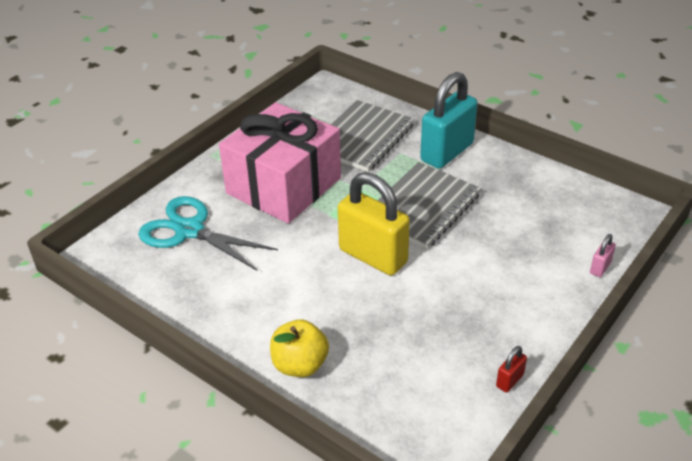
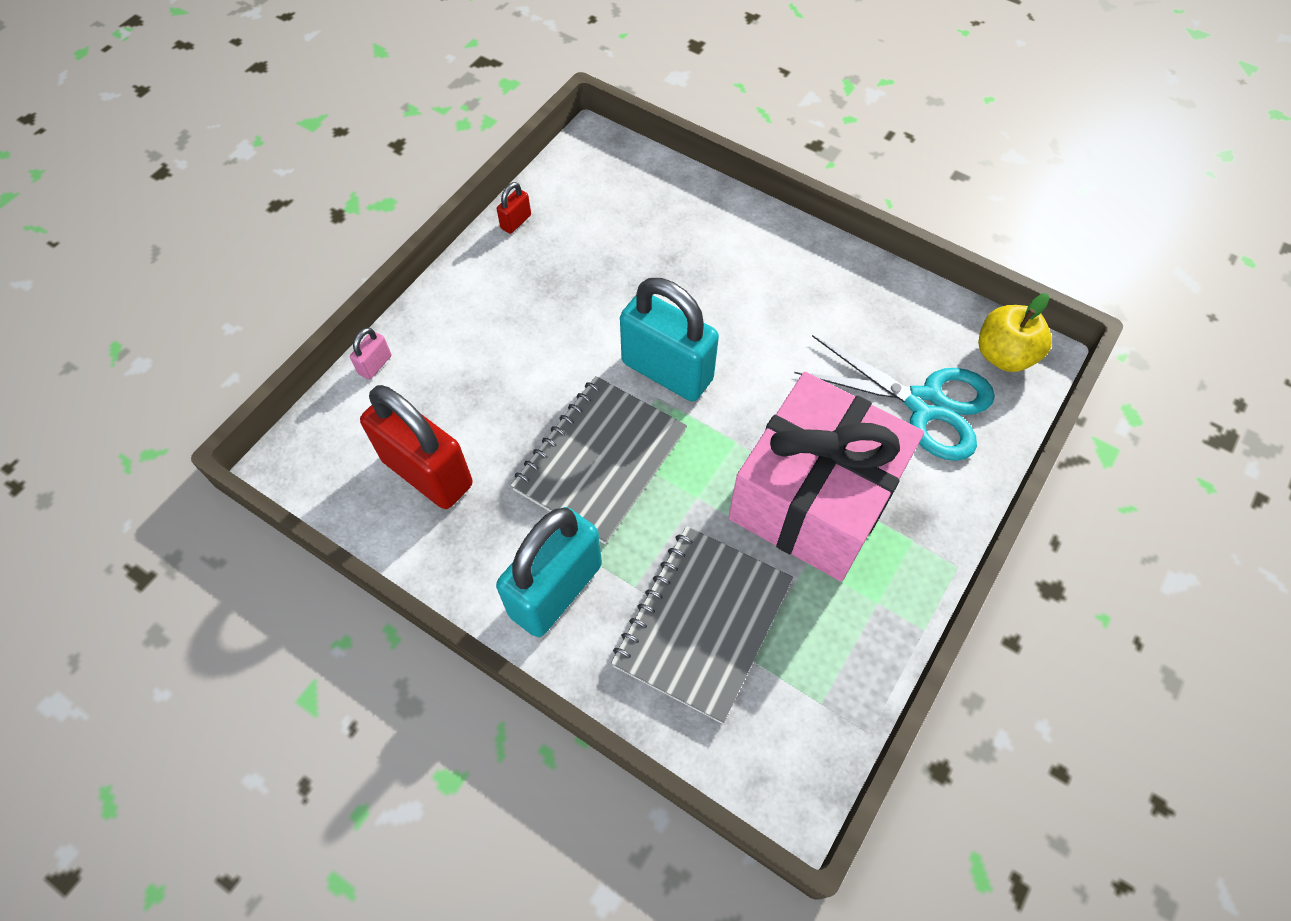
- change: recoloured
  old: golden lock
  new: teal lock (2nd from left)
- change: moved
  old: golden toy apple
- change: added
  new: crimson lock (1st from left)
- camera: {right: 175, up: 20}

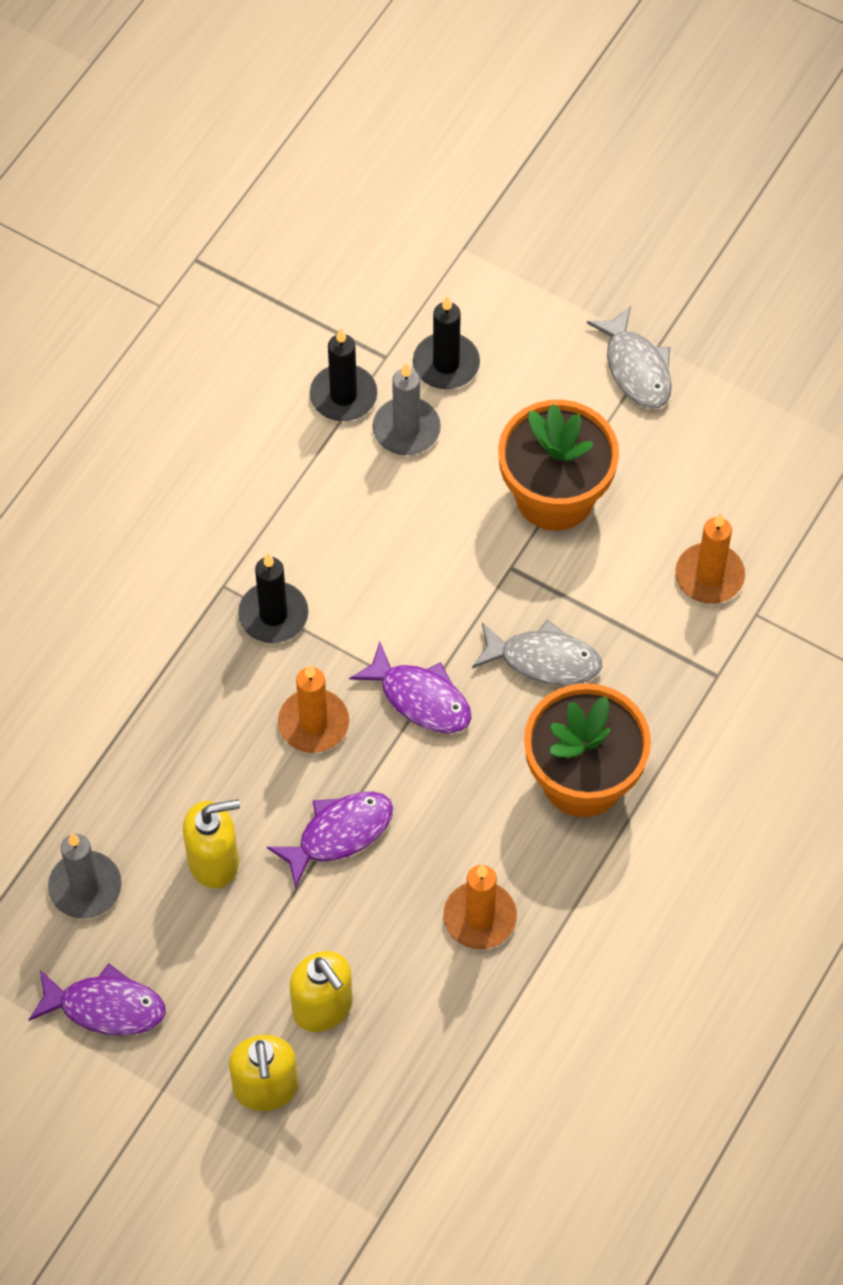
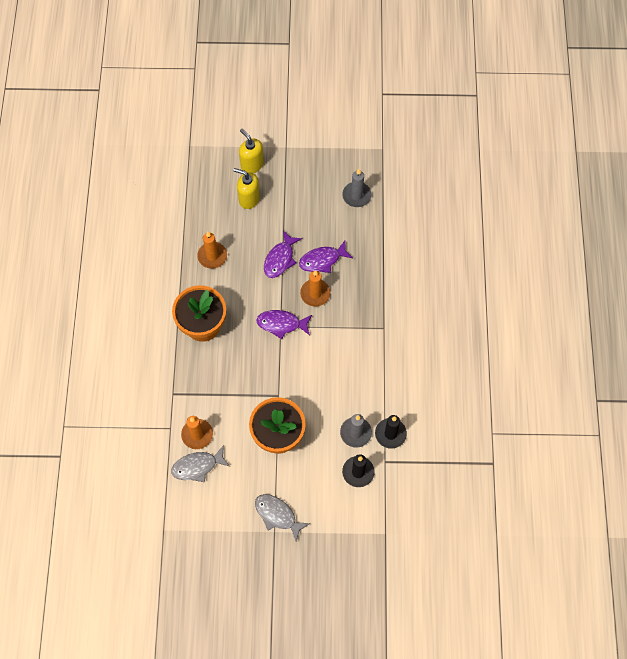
- change: removed
  old: ebony pillar candle (1st from left)
- change: moved
  old: ash-grey fish figure (1st from left)
- change: removed
  old: golden soap pump (1st from left)
- change: moved
  old: purple fish figure (1st from left in the first image)
  new: purple fish figure (3rd from left)
- camera: {right: 150, up: 5}

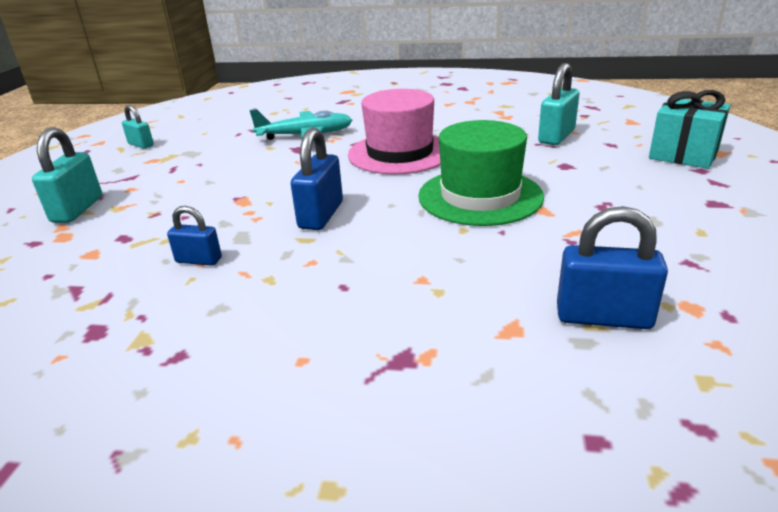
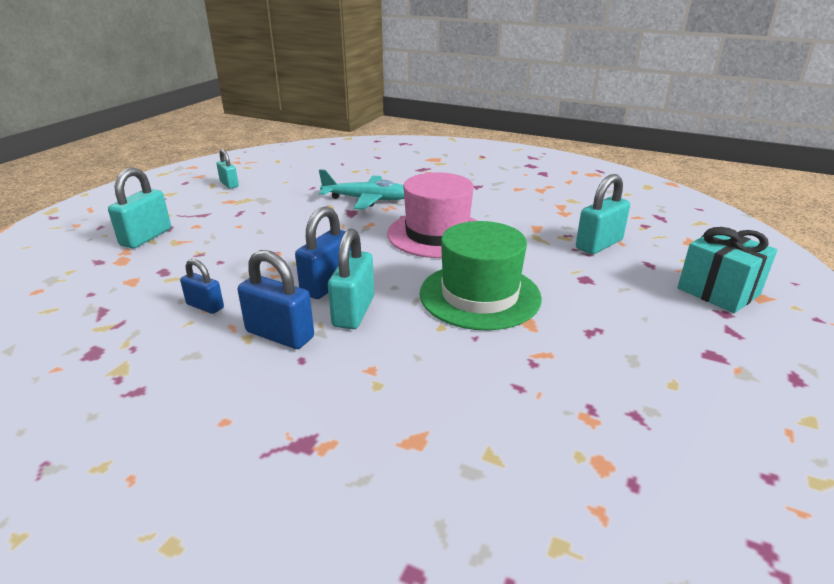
- change: moved
  old: royal blue lock (3rd from left in the first image)
  new: royal blue lock (2nd from left)
- change: added
  new: teal lock (3rd from left)
- camera: {right: 15, up: 0}

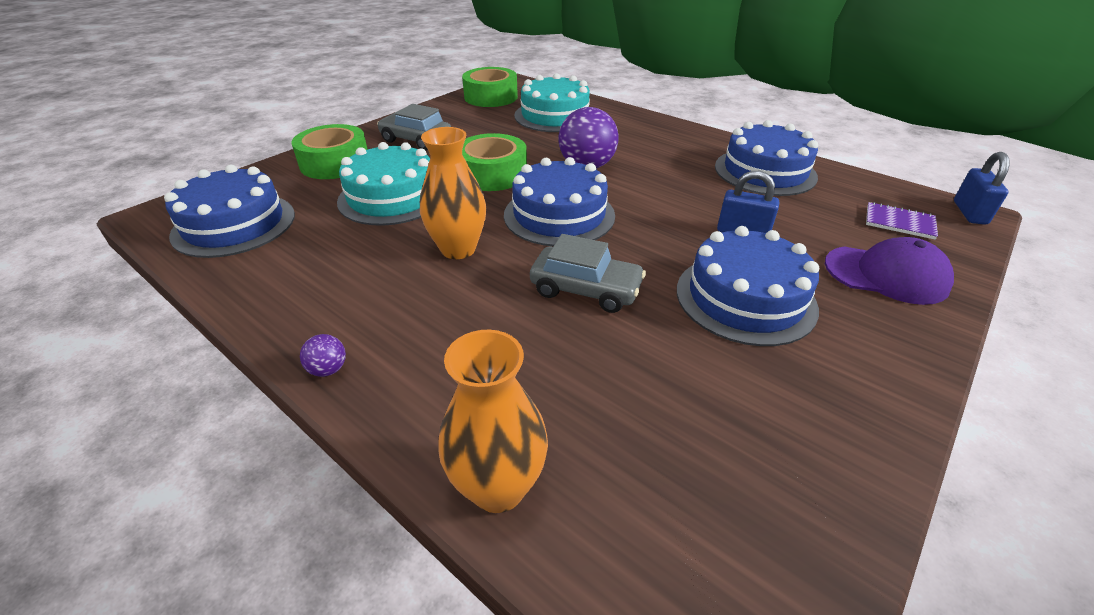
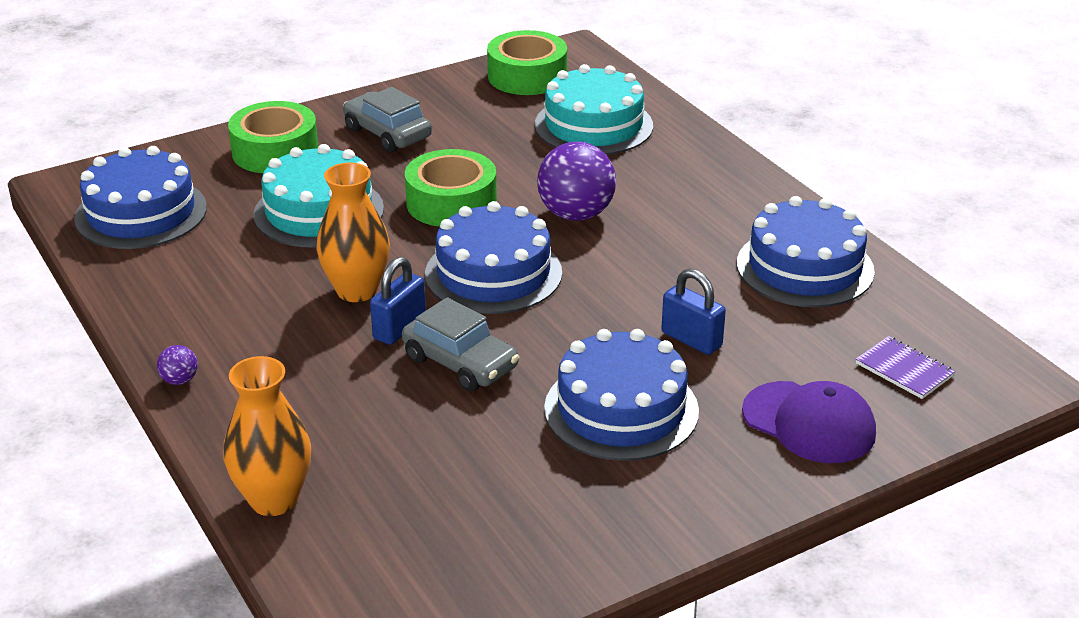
- change: moved
  old: royal blue lock (2nd from left in the first image)
  new: royal blue lock (1st from left)
- camera: {right: 20, up: -5}

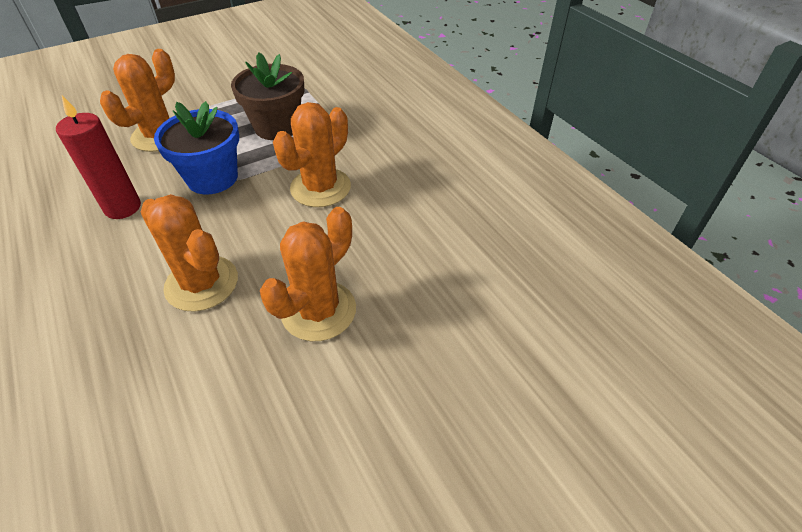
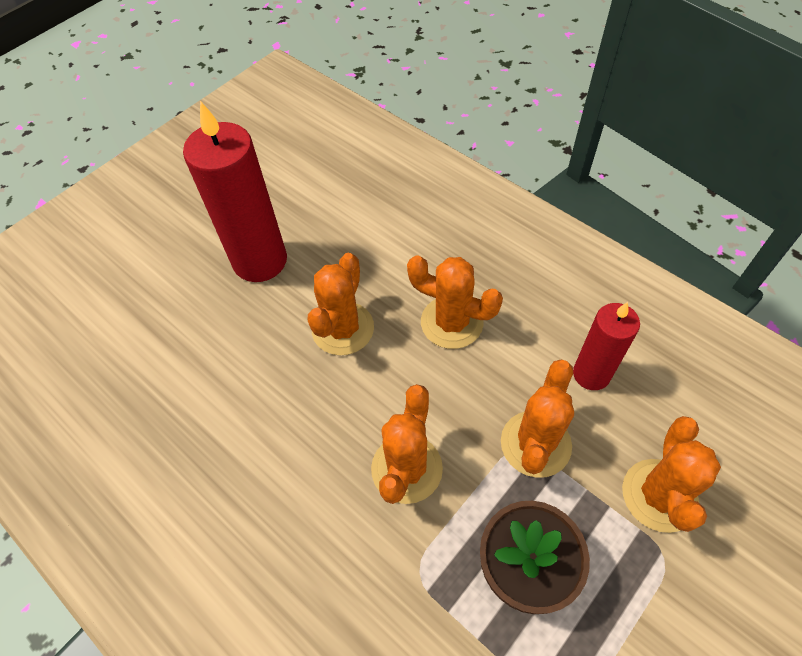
- change: replaced
  old: royal blue potted plant
  new: orange-coloured prickly plant (4th from left)
- change: added
  new: crimson pillar candle (1st from left)
- camera: {right: 165, up: 10}

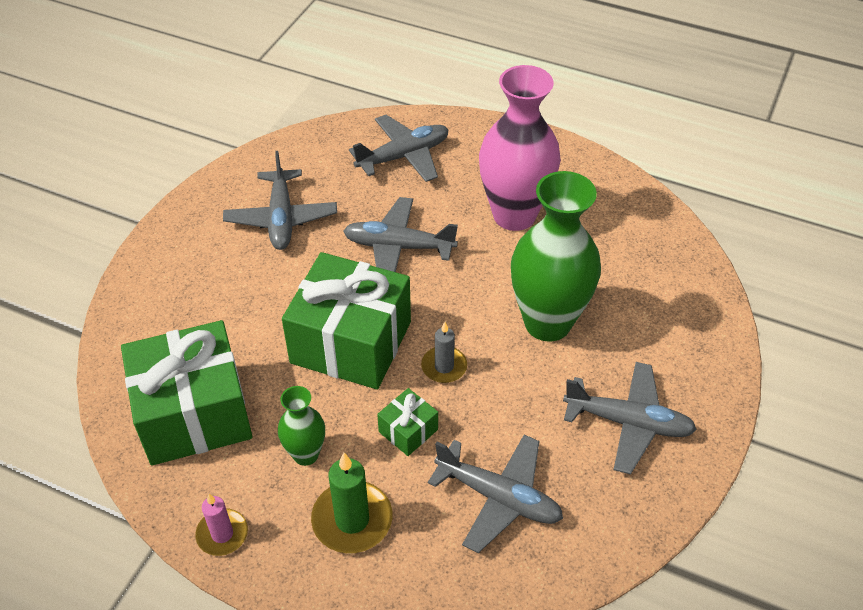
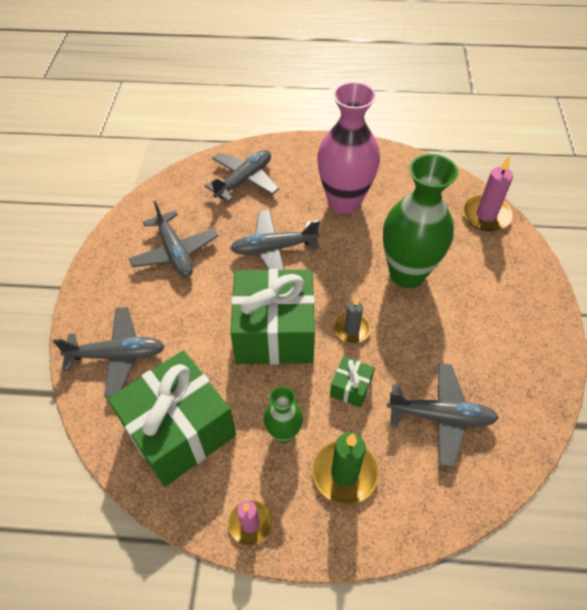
- change: moved
  old: ash-grey aeroplane (5th from left in the first image)
  new: ash-grey aeroplane (1st from left)
- change: added
  new: rosy pillar candle (2nd from left)
- camera: {right: -20, up: 5}

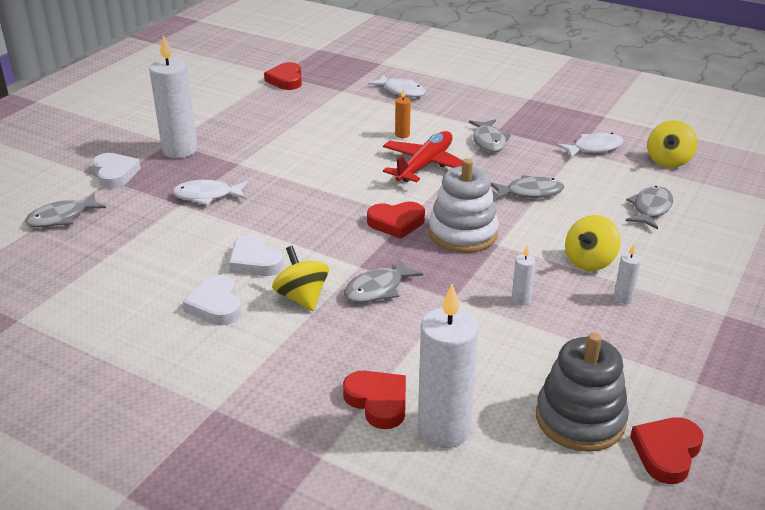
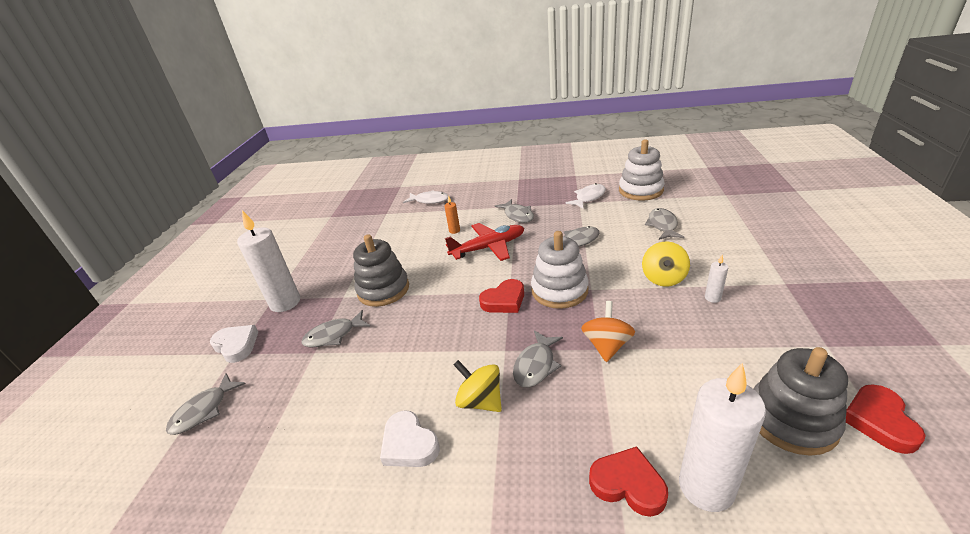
- change: removed
  old: crimson heart shape (1st from left)
- change: replaced
  old: golden whirligig (3rd from left)
  new: pure white stacking rings (2nd from left)
- change: turned
  old: crimson aeroplane
  degrees: 60
- change: recoloured
  old: pure white fish figure (1st from left)
  new: ash-grey fish figure (2nd from left)
- change: removed
  old: pure white heart shape (3rd from left)
- change: removed
  old: pure white pillar candle (3rd from left)
- change: added
  new: ash-grey stacking rings (1st from left)
- change: added
  new: orange-coloured whirligig
- camera: {right: -20, up: 0}

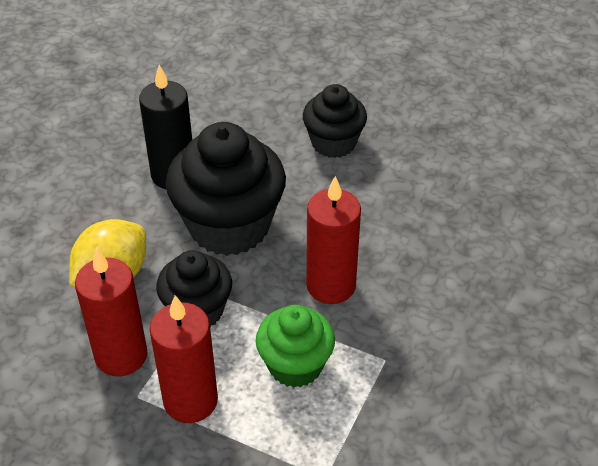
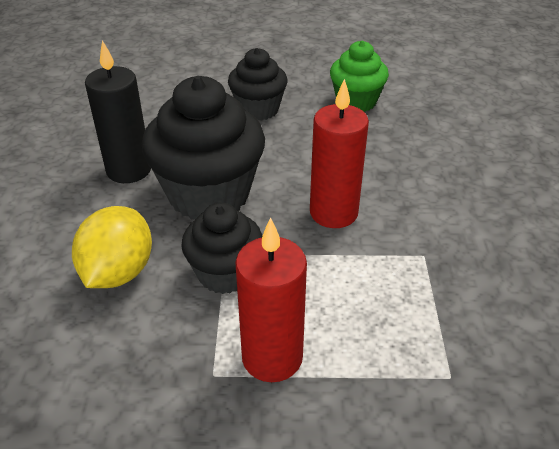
- change: removed
  old: crimson pillar candle (1st from left)
- change: moved
  old: leaf-green muffin
- camera: {right: -25, up: -5}

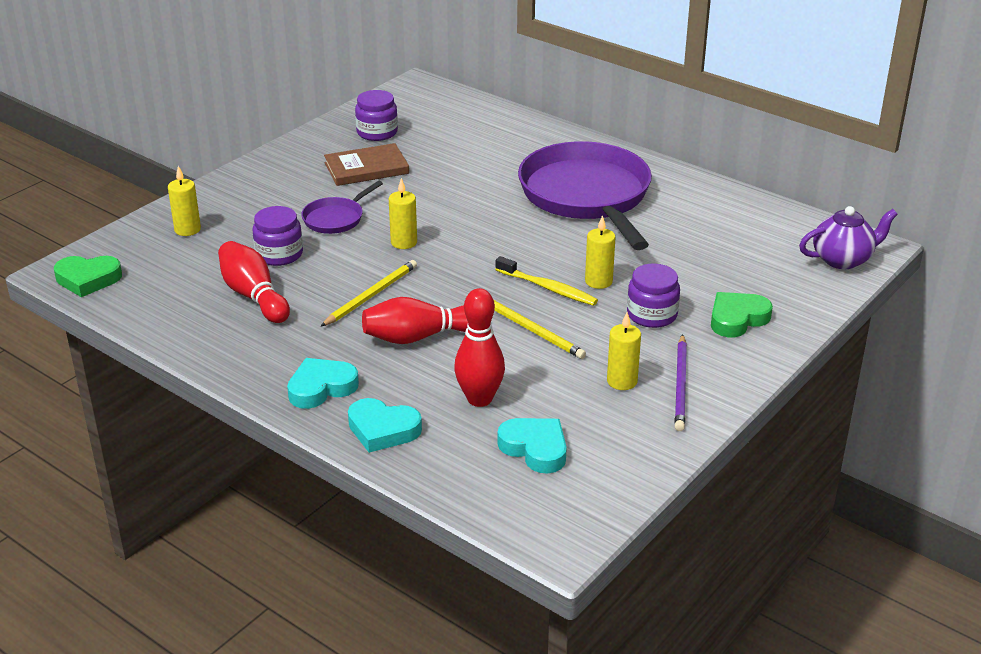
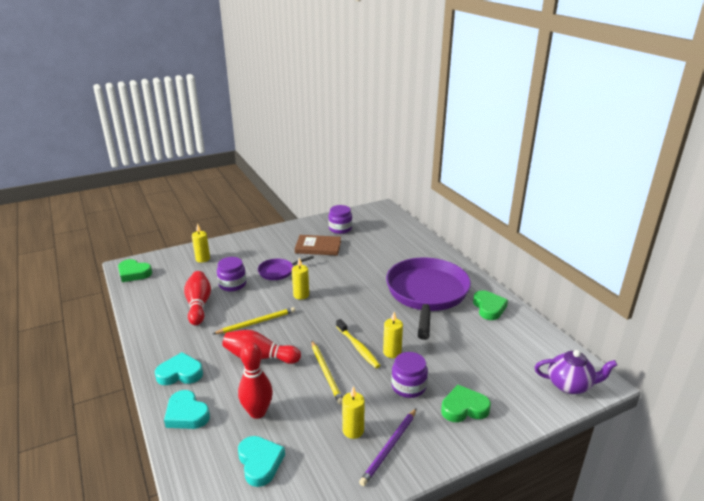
- change: added
  new: leaf-green heart shape (3rd from left)
- camera: {right: 25, up: -5}

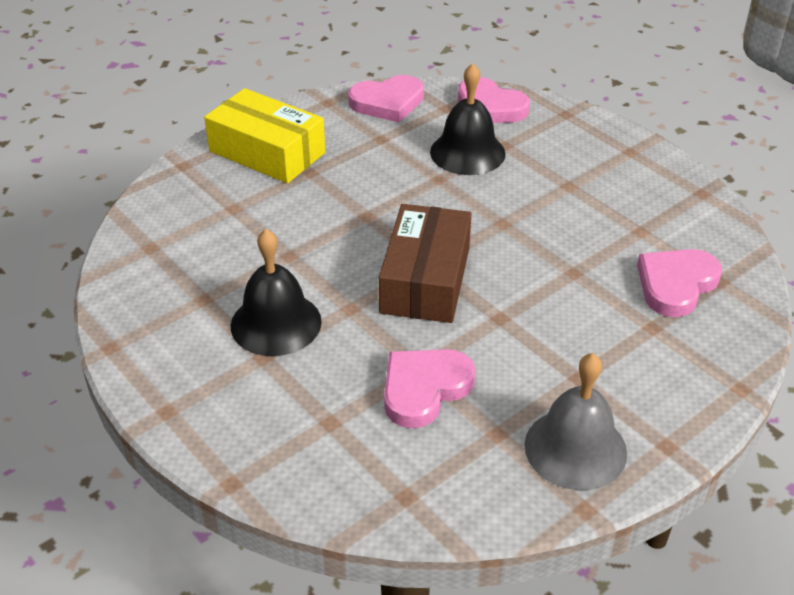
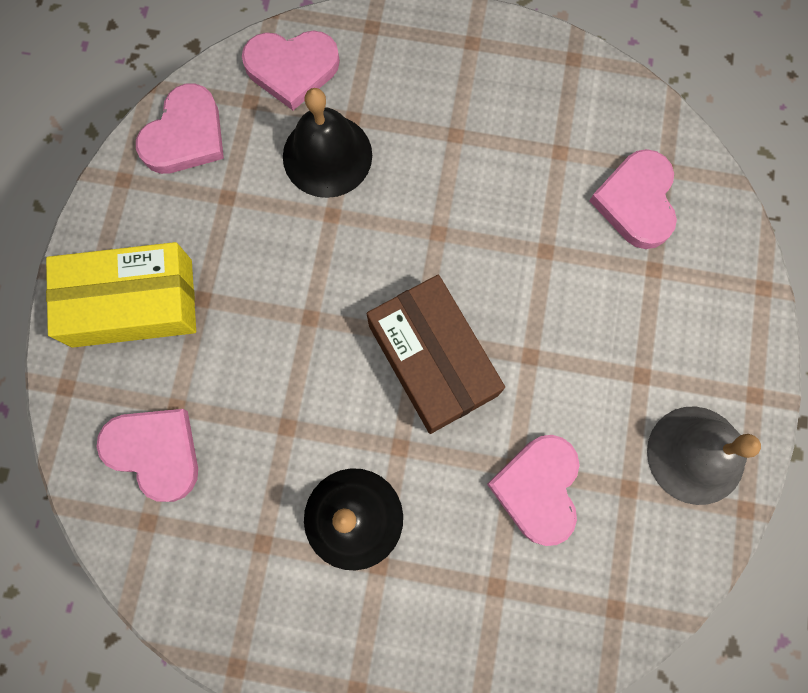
- change: added
  new: rosy heart shape (1st from left)
- camera: {right: -40, up: 35}

